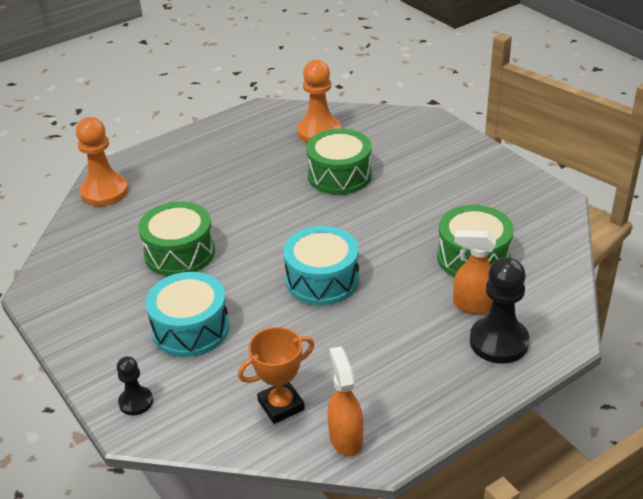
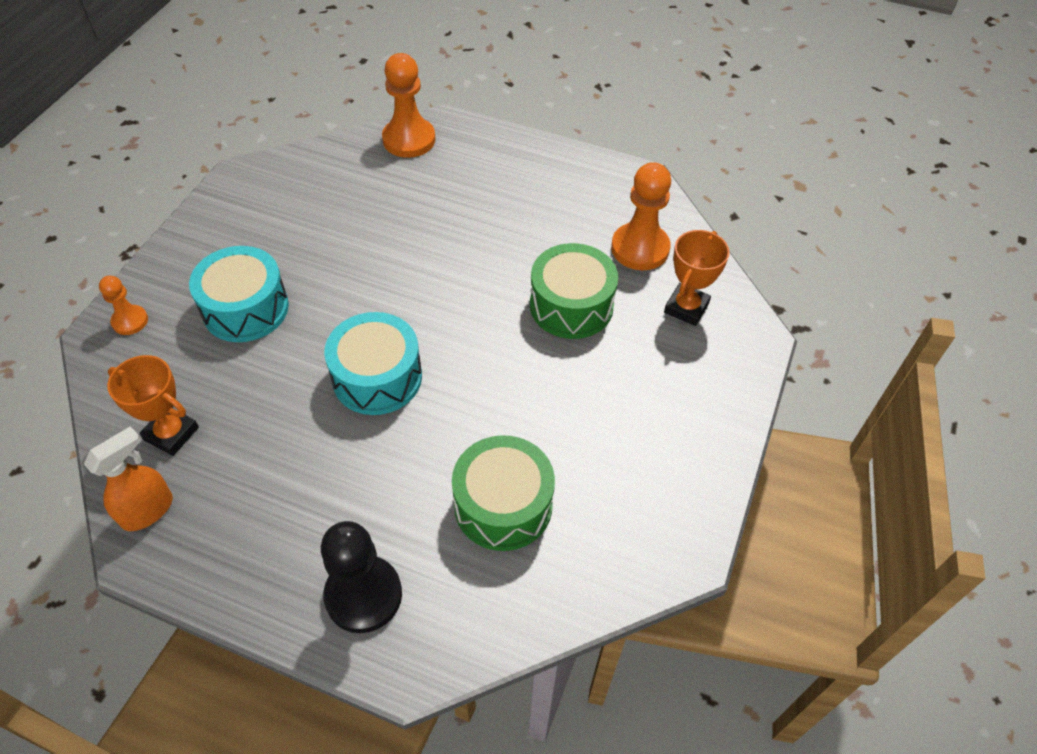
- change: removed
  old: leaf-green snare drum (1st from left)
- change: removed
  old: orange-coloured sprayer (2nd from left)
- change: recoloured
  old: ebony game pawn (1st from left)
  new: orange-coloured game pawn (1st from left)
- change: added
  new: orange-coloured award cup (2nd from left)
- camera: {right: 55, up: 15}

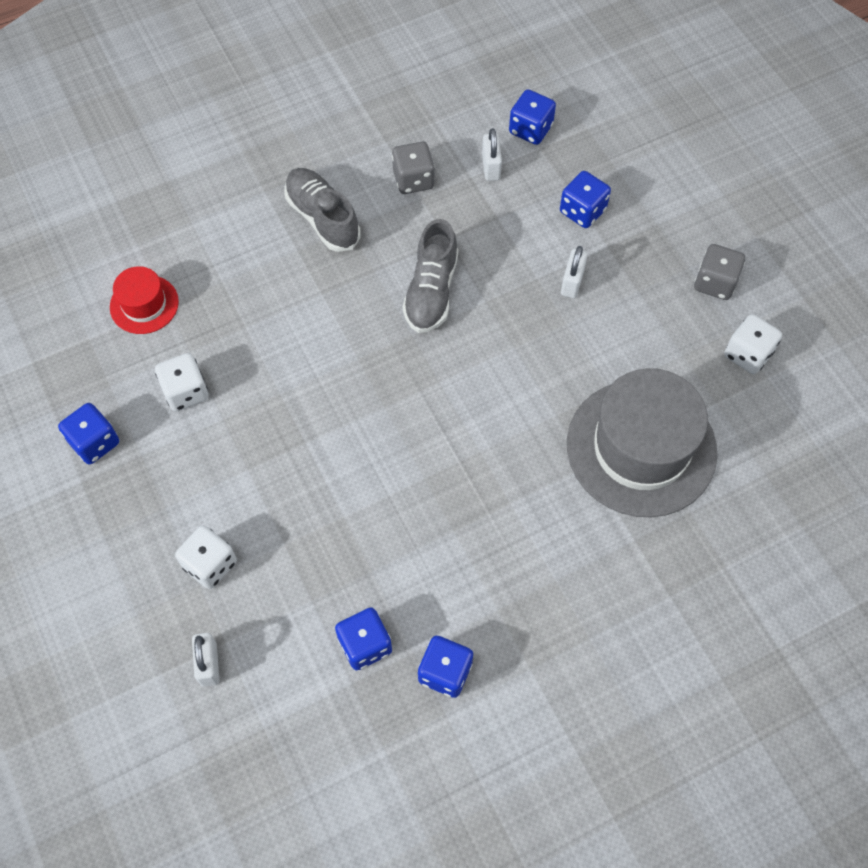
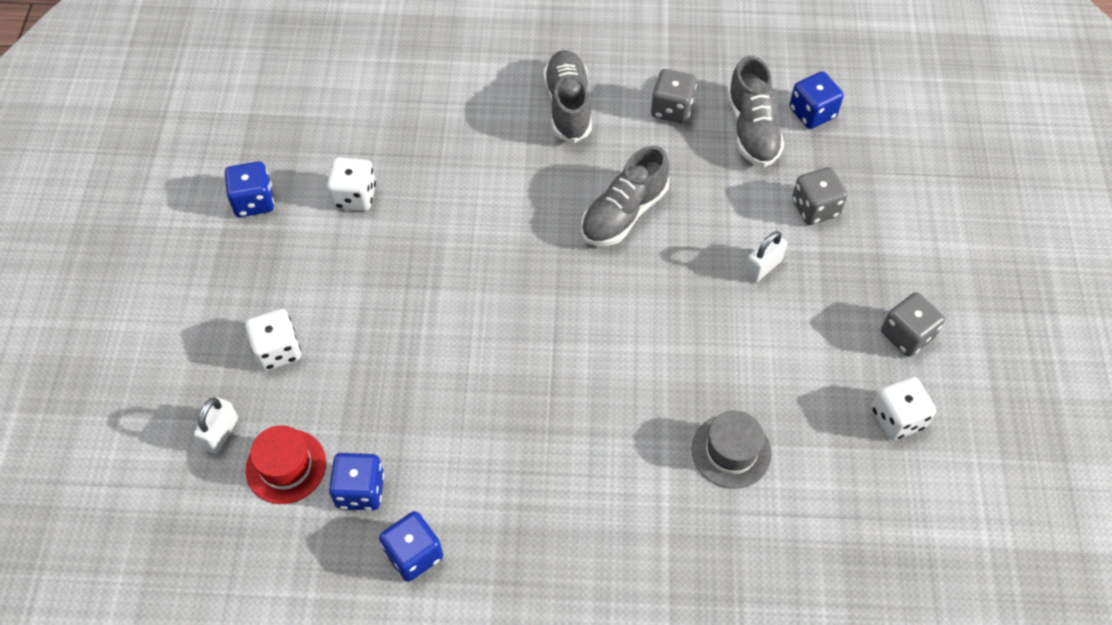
- change: replaced
  old: pure white lock (2nd from left)
  new: ash-grey sneaker (3rd from left)
- change: recoloured
  old: royal blue dice (5th from left)
  new: ash-grey dice (2nd from left)
- change: moved
  old: crimson hat
- change: resized
  old: ash-grey hat
  factor: 0.48
- camera: {right: 30, up: -5}

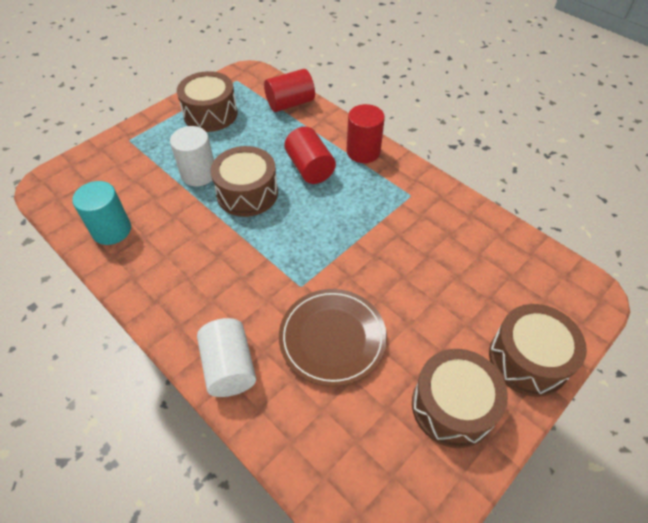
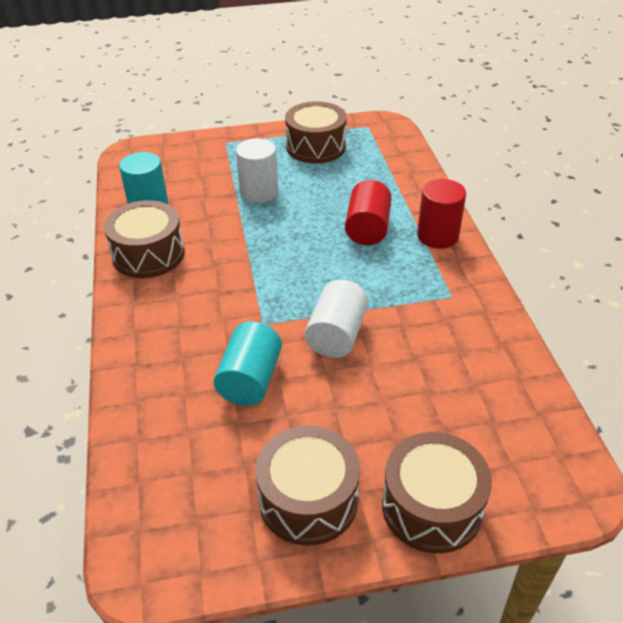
- change: removed
  old: crimson cylinder shape (1st from left)
- change: moved
  old: dark brown snare drum (2nd from left in the first image)
  new: dark brown snare drum (1st from left)
- change: replaced
  old: dark brown plate
  new: teal cylinder shape (2nd from left)
- change: moved
  old: pure white cylinder shape (2nd from left)
- camera: {right: 35, up: -10}

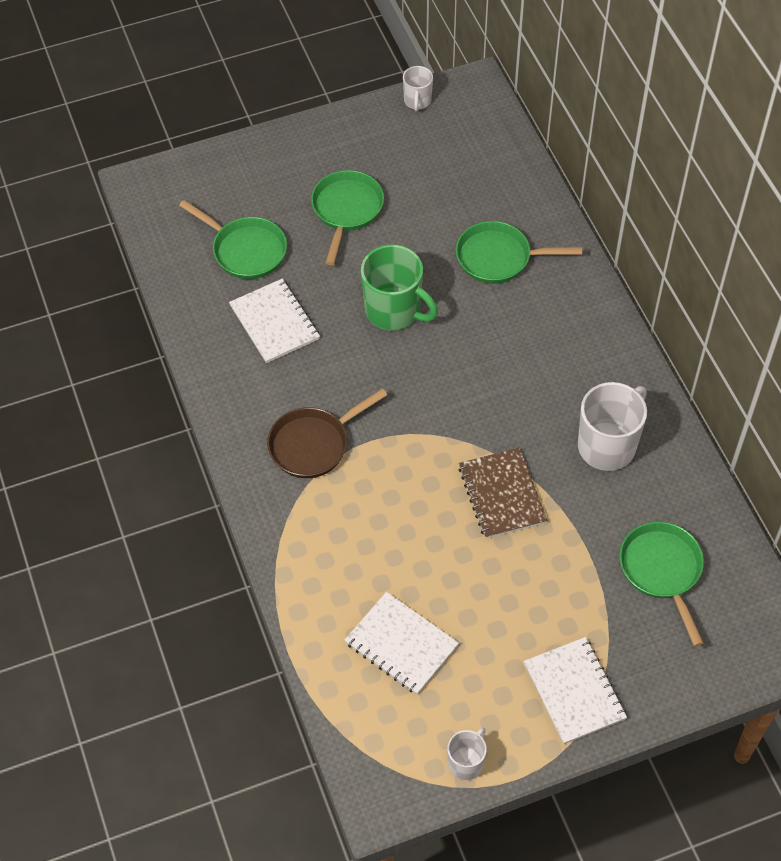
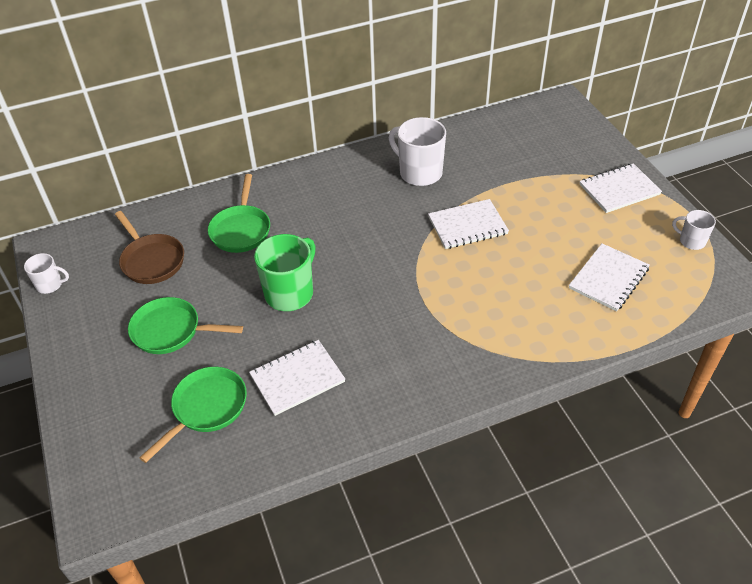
- change: moved
  old: dark brown pan
- change: recoloured
  old: dark brown notebook
  new: pure white notebook (2nd from left)
- change: removed
  old: leaf-green pan (4th from left)
- camera: {right: -90, up: -10}

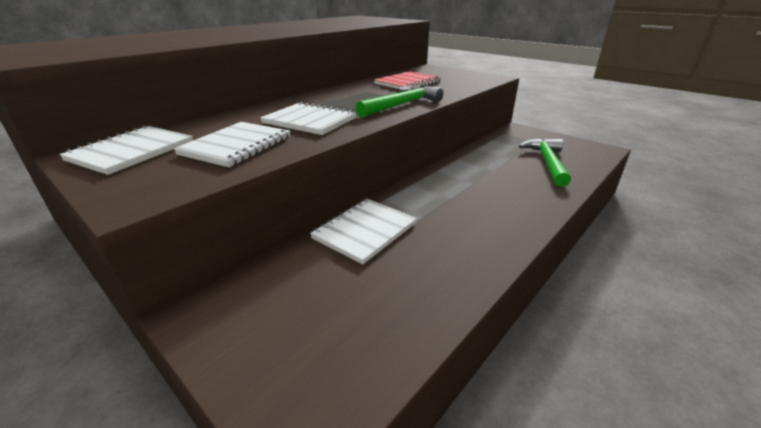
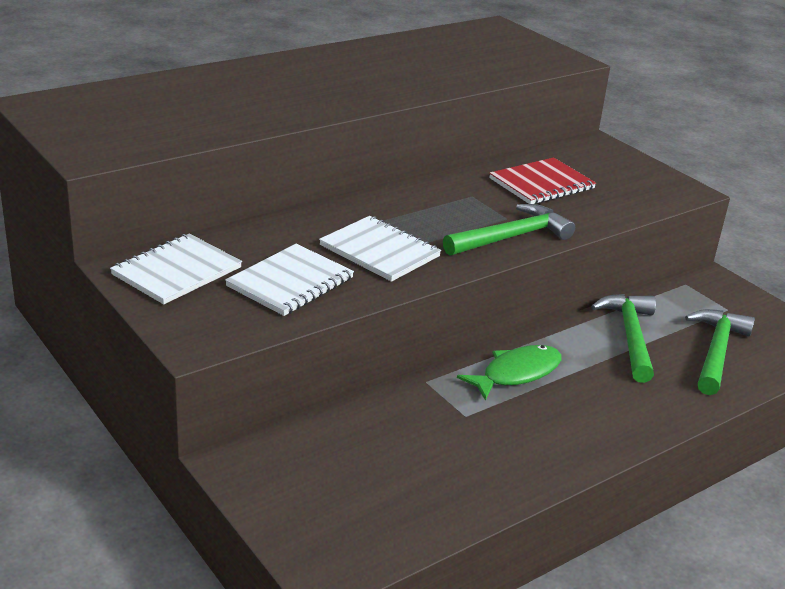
- change: removed
  old: pure white notebook (4th from left)
- change: added
  new: leaf-green hammer (2nd from left)
- change: added
  new: leaf-green fish figure
- camera: {right: 10, up: 0}

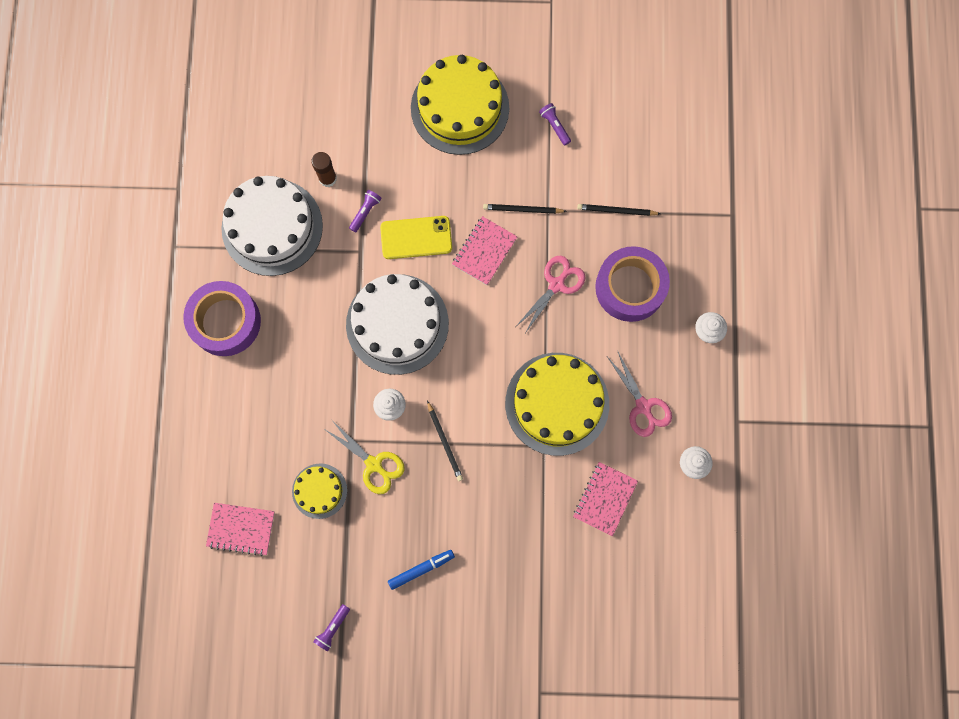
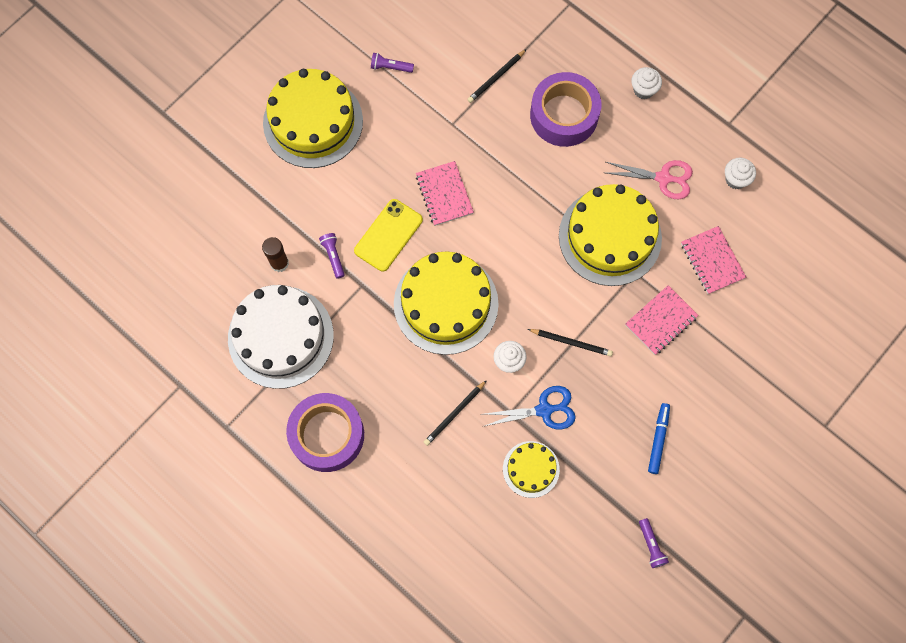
- change: moved
  old: ebony lead pencil (2nd from left in the first image)
  new: ebony lead pencil (1st from left)
- change: removed
  old: rosy pair of scissors (1st from left)
- change: recoloured
  old: pure white layer cake (2nd from left)
  new: golden layer cake (2nd from left)
- change: recoloured
  old: golden pair of scissors
  new: royal blue pair of scissors
- change: moved
  old: rosy notebook (1st from left in the first image)
  new: rosy notebook (2nd from left)
- camera: {right: -50, up: -5}

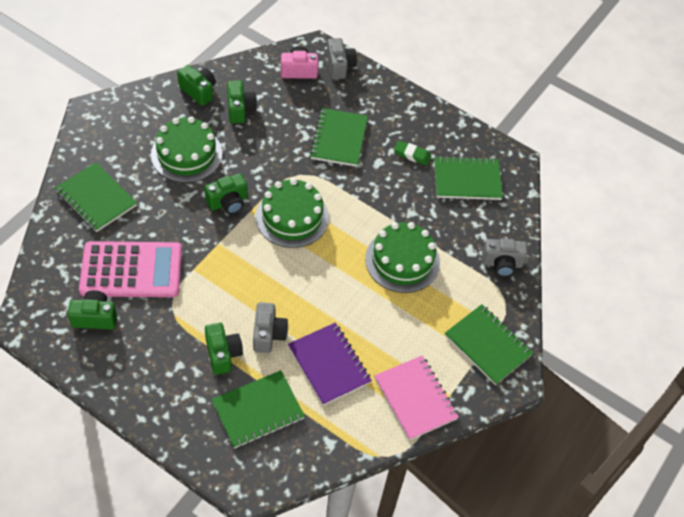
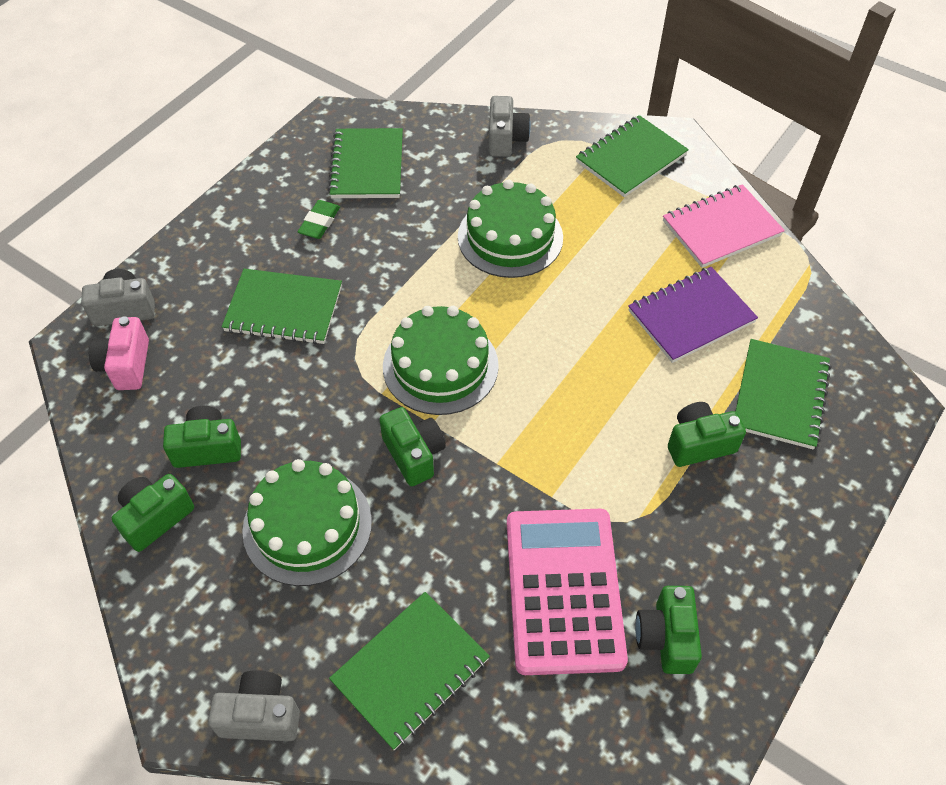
- change: moved
  old: ash-grey compact camera (1st from left in the first image)
  new: ash-grey compact camera (2nd from left)
- change: turned
  old: leaf-green notebook (2nd from left in the first image)
  degrees: 45
- camera: {right: -85, up: 0}

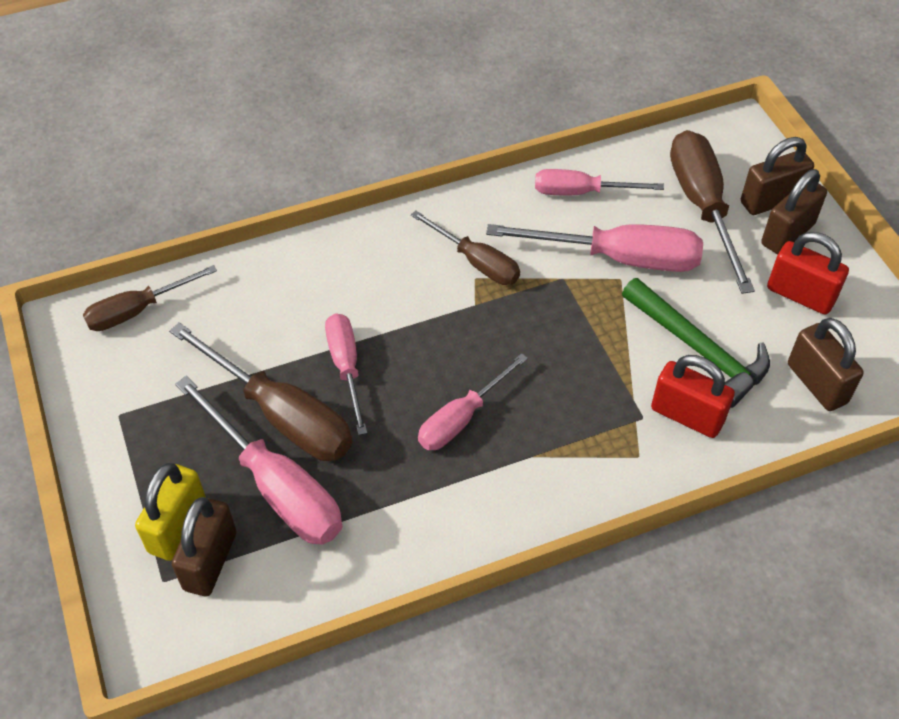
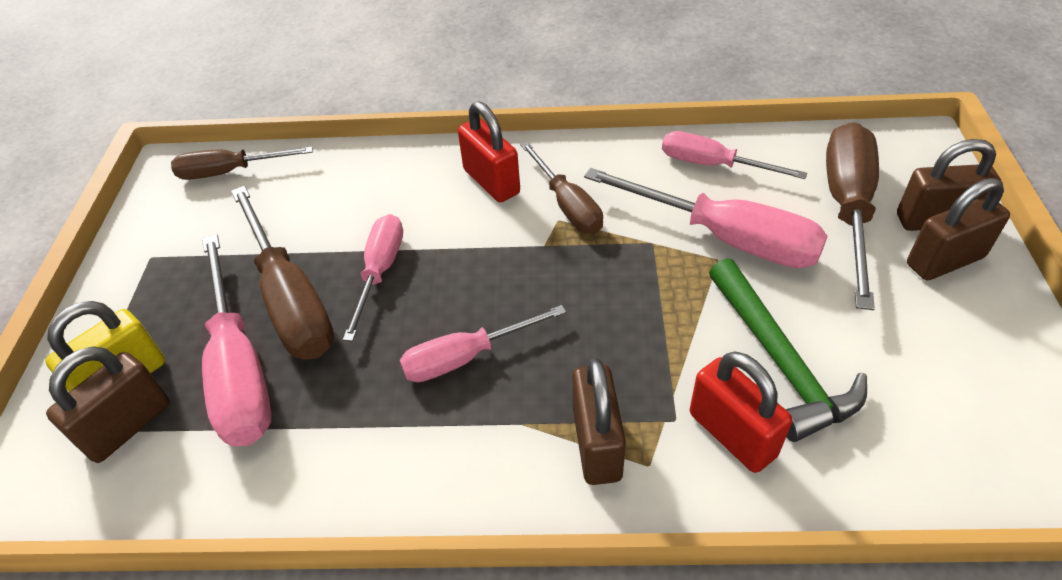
- change: moved
  old: crimson lock (2nd from left in the first image)
  new: crimson lock (1st from left)
- change: moved
  old: dark brown lock (4th from left in the first image)
  new: dark brown lock (2nd from left)
- camera: {right: 25, up: -5}

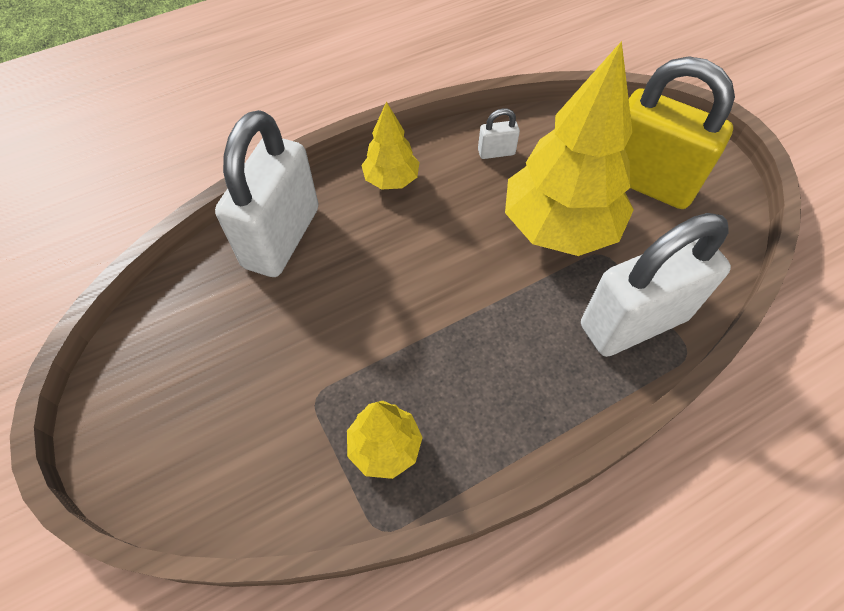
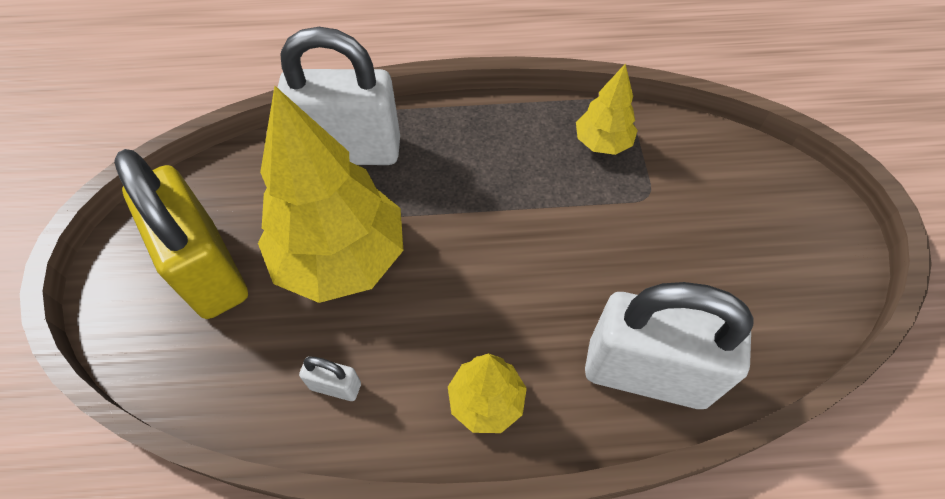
- change: turned
  old: pure white lock (1st from left in the first image)
  degrees: 60
- camera: {right: -155, up: 0}

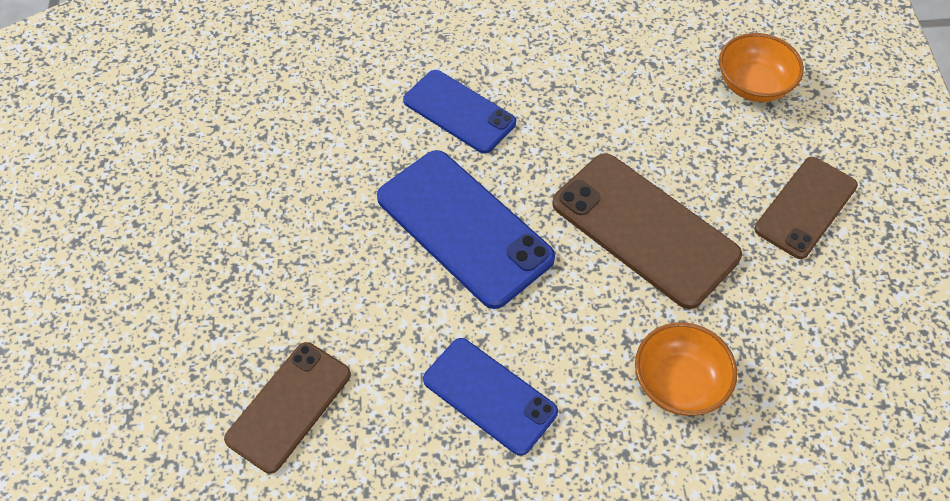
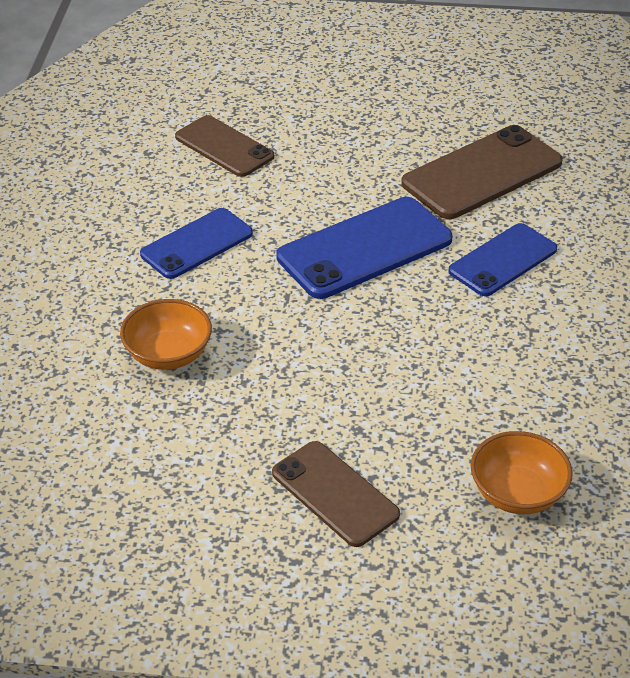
- change: moved
  old: dark brown mobile phone (2nd from left in the first image)
  new: dark brown mobile phone (3rd from left)
- camera: {right: 100, up: -15}

